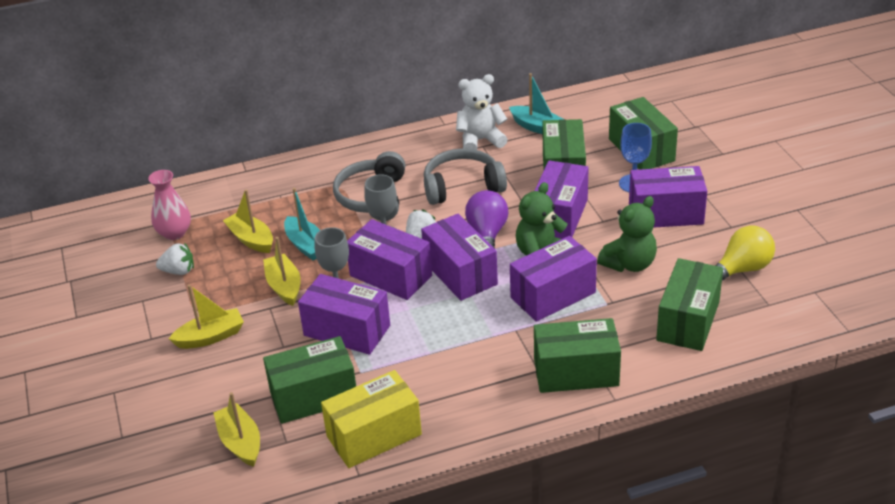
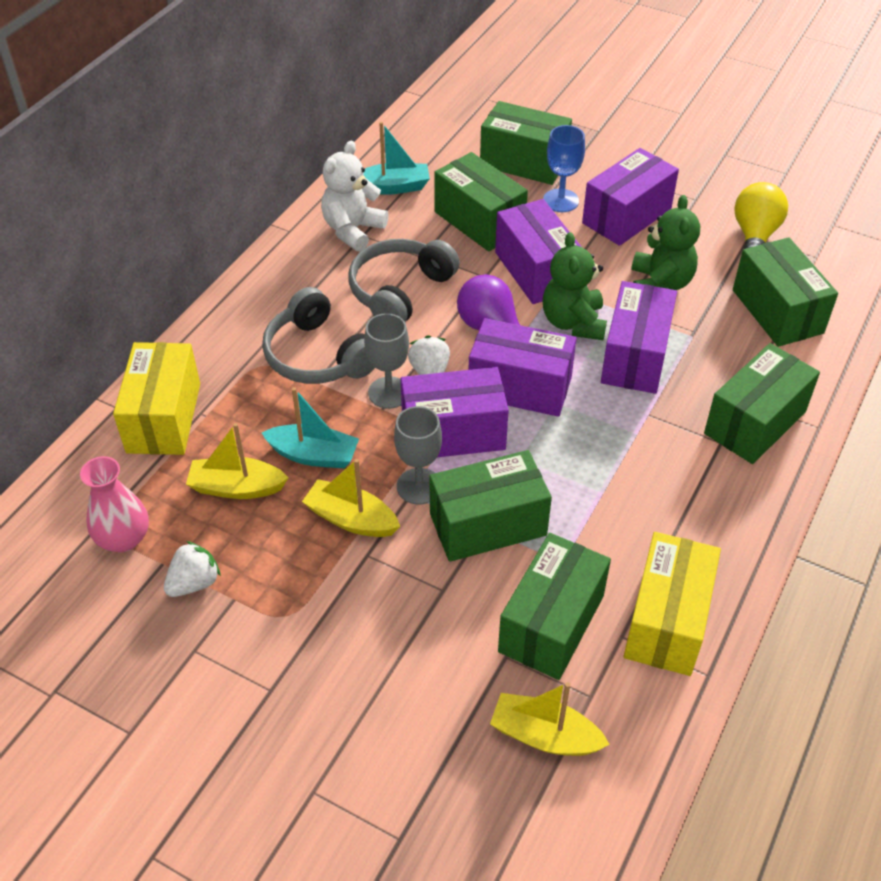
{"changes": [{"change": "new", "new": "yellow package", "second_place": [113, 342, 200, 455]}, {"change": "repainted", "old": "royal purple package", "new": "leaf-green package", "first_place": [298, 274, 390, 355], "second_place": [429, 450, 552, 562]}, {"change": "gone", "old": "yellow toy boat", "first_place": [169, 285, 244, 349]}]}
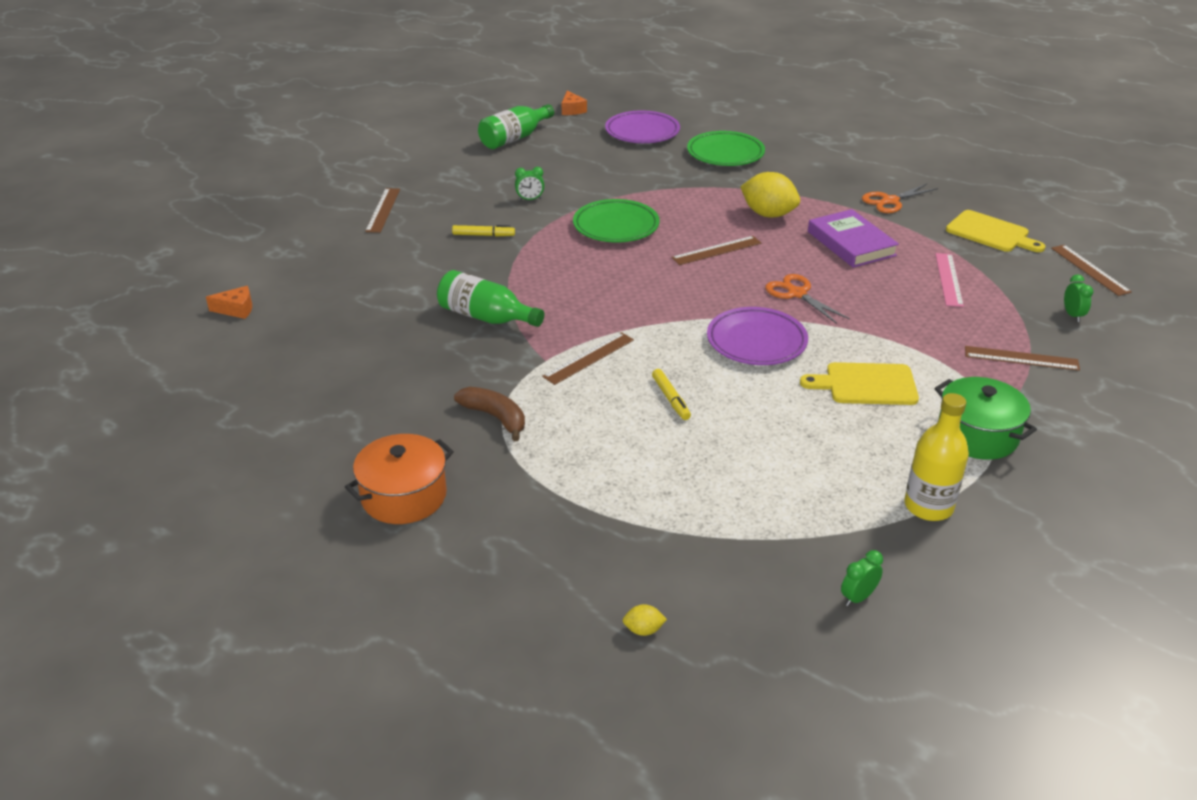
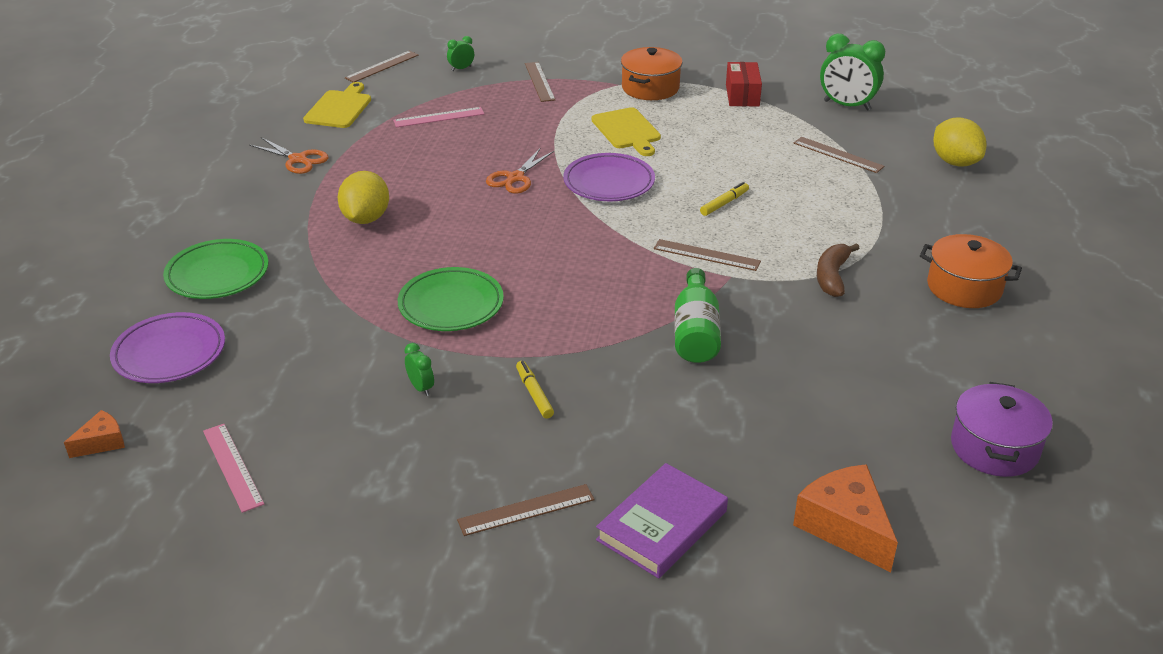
{"changes": [{"change": "swapped", "old": "leaf-green drink bottle", "new": "pink measuring stick", "first_place": [478, 104, 554, 149], "second_place": [203, 424, 264, 513]}, {"change": "shifted", "old": "royal purple hardback", "first_place": [808, 209, 899, 268], "second_place": [596, 463, 728, 578]}, {"change": "repainted", "old": "leaf-green pot", "new": "bright orange pot", "first_place": [934, 377, 1037, 460], "second_place": [621, 47, 683, 100]}, {"change": "swapped", "old": "yellow drink bottle", "new": "scarlet package", "first_place": [905, 393, 969, 521], "second_place": [726, 62, 762, 106]}, {"change": "scaled", "old": "bright orange cheese", "first_place": [206, 286, 252, 319], "second_place": [793, 464, 898, 572], "factor": 1.86}, {"change": "shifted", "old": "dark brown measuring stick", "first_place": [671, 236, 761, 265], "second_place": [794, 137, 885, 173]}, {"change": "scaled", "old": "leaf-green alarm clock", "first_place": [841, 550, 883, 606], "second_place": [820, 34, 885, 111], "factor": 2.09}, {"change": "scaled", "old": "yellow citrus fruit", "first_place": [622, 604, 667, 636], "second_place": [933, 117, 986, 167], "factor": 2.33}, {"change": "new", "new": "royal purple pot", "second_place": [951, 382, 1053, 477]}]}
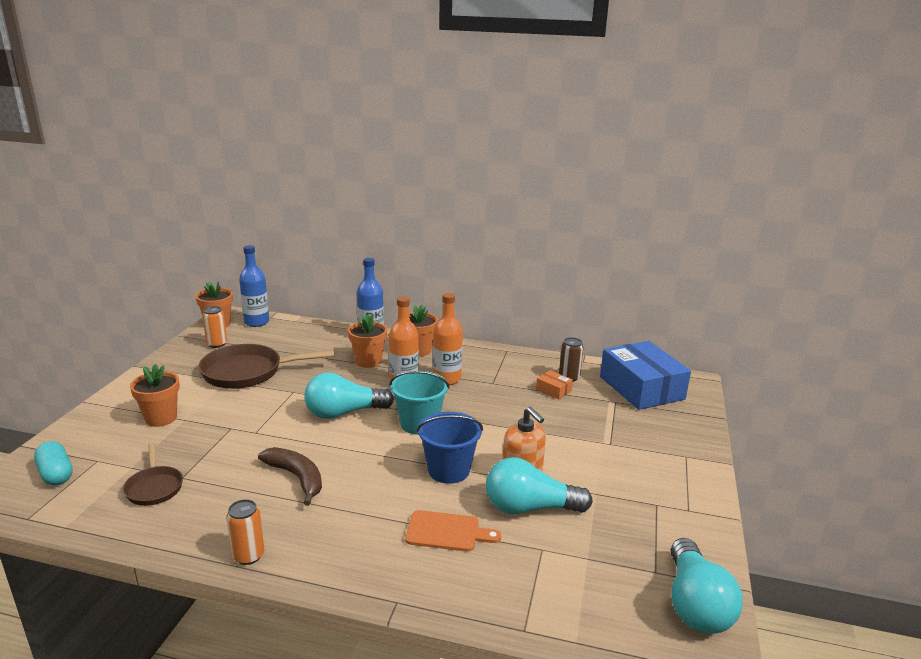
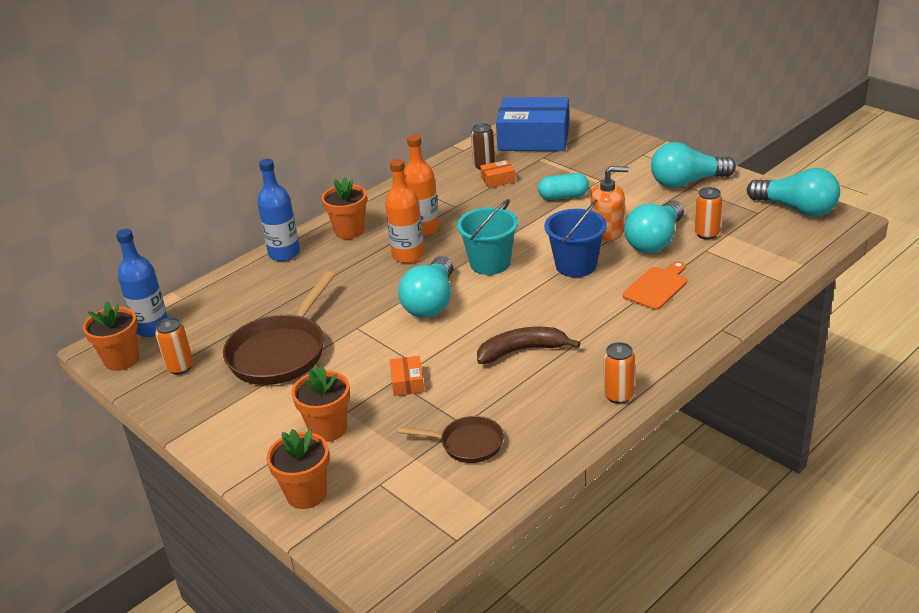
{"changes": [{"change": "shifted", "old": "bright orange potted plant", "first_place": [348, 314, 387, 368], "second_place": [266, 429, 330, 509]}, {"change": "new", "new": "bright orange package", "second_place": [390, 356, 424, 396]}, {"change": "shifted", "old": "aqua pill", "first_place": [34, 441, 73, 485], "second_place": [538, 173, 589, 200]}, {"change": "new", "new": "aqua bulb", "second_place": [651, 142, 736, 188]}, {"change": "new", "new": "bright orange soda can", "second_place": [694, 187, 723, 239]}]}
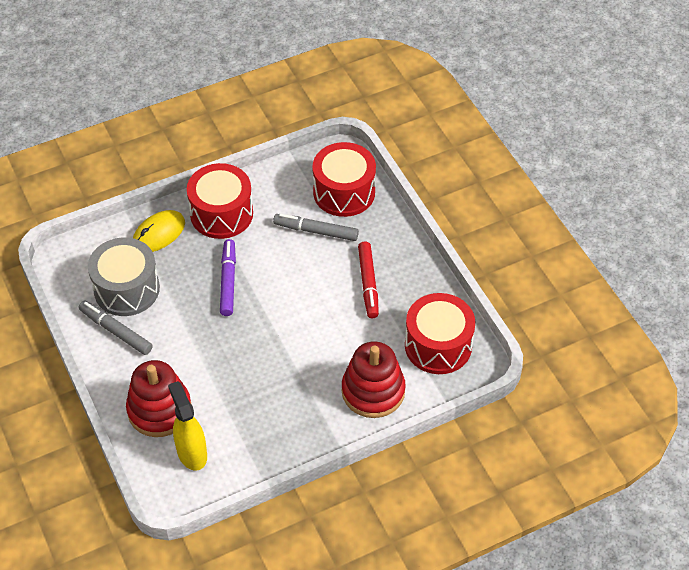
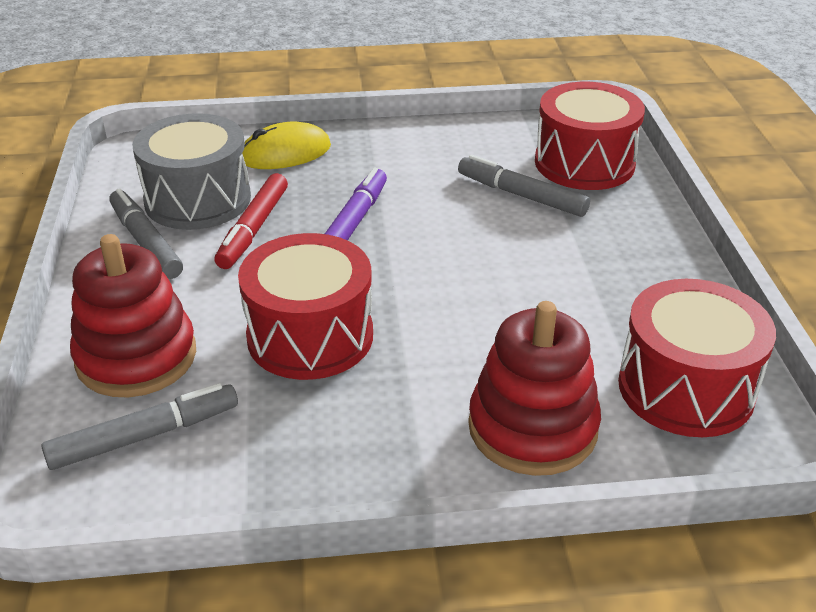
{"changes": [{"change": "swapped", "old": "yellow spray cleaner", "new": "grey felt pen", "first_place": [168, 381, 207, 471], "second_place": [41, 383, 238, 470]}, {"change": "shifted", "old": "scarlet felt pen", "first_place": [358, 241, 379, 318], "second_place": [214, 173, 288, 269]}, {"change": "shifted", "old": "scarlet toy drum", "first_place": [187, 163, 253, 239], "second_place": [238, 233, 373, 380]}]}
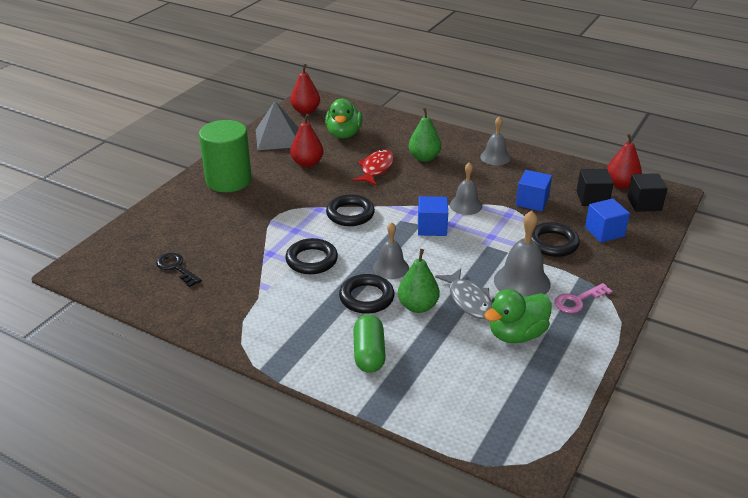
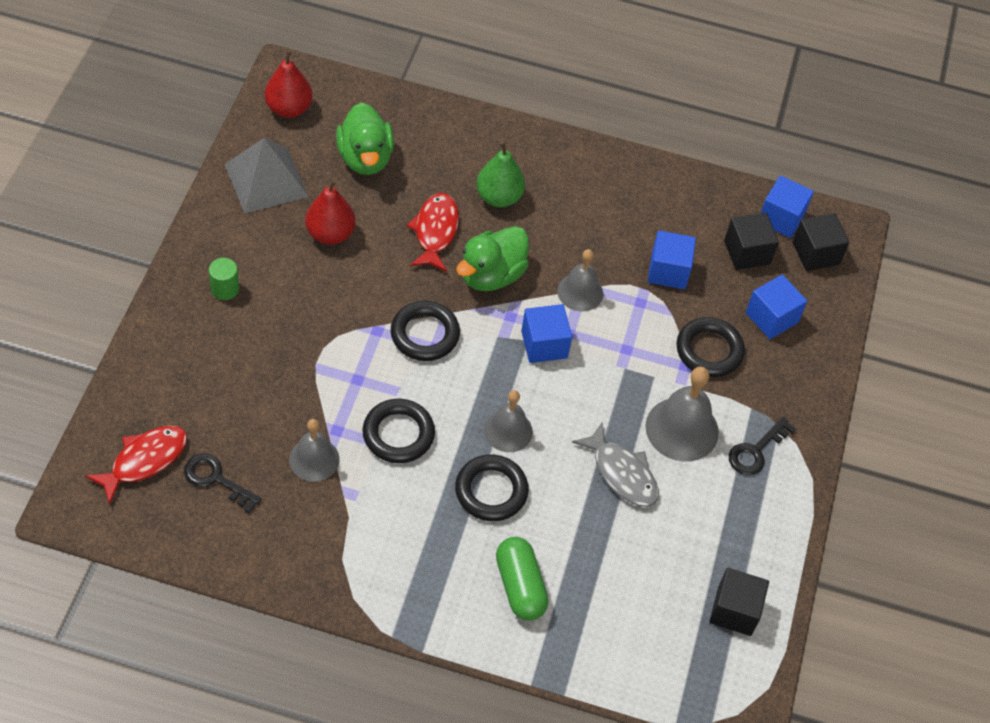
{"changes": [{"change": "new", "new": "scarlet toy fish", "second_place": [85, 426, 187, 505]}, {"change": "scaled", "old": "leaf-green cylinder shape", "first_place": [199, 120, 252, 192], "second_place": [209, 258, 239, 300], "factor": 0.41}, {"change": "shifted", "old": "grey school bell", "first_place": [480, 116, 510, 165], "second_place": [289, 419, 339, 482]}, {"change": "shifted", "old": "leaf-green duck", "first_place": [484, 289, 552, 343], "second_place": [456, 226, 529, 291]}, {"change": "new", "new": "jet-black cube", "second_place": [709, 568, 769, 636]}, {"change": "repainted", "old": "pink latchkey", "new": "jet-black latchkey", "first_place": [554, 283, 612, 313], "second_place": [729, 417, 796, 475]}, {"change": "swapped", "old": "scarlet pear fruit", "new": "blue cube", "first_place": [607, 133, 642, 189], "second_place": [761, 176, 814, 238]}, {"change": "gone", "old": "leaf-green pear fruit", "first_place": [398, 249, 440, 313]}]}
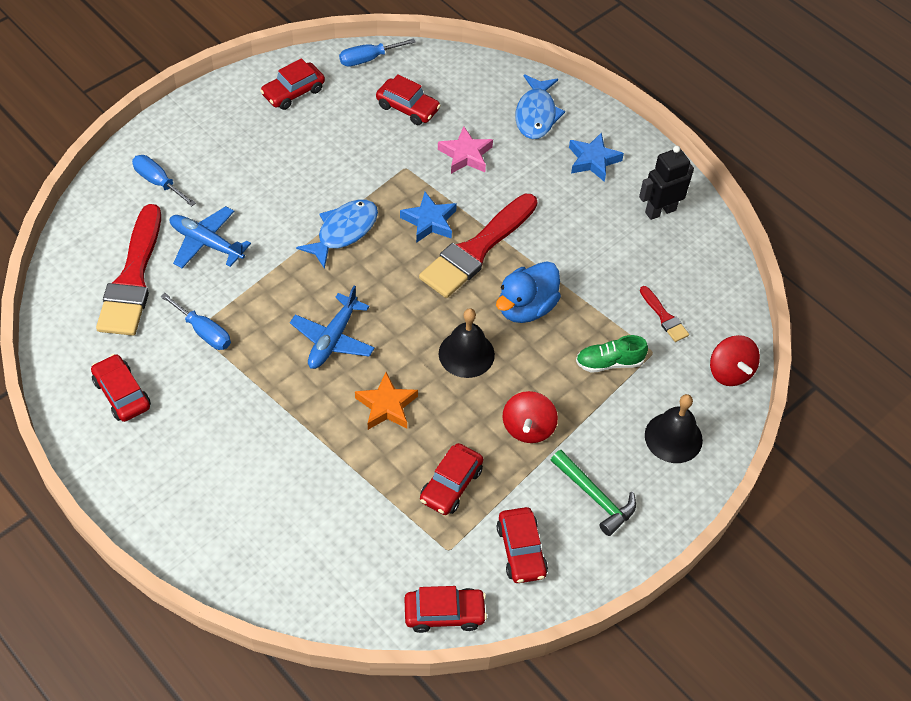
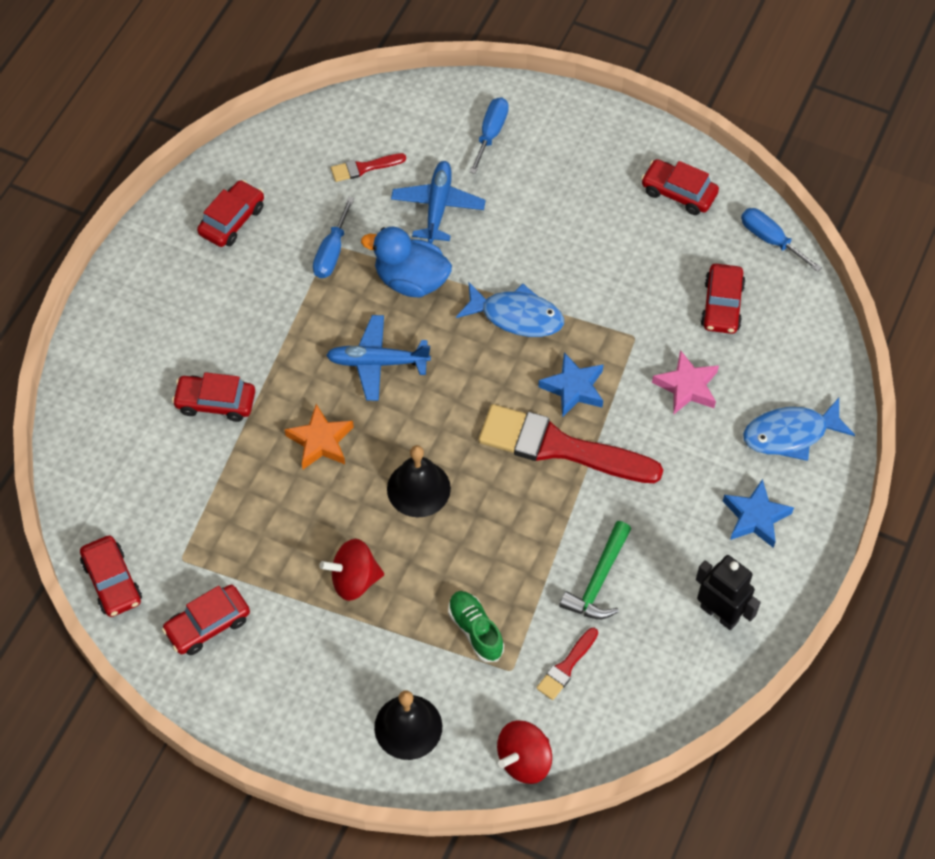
{"changes": [{"change": "shifted", "old": "scarlet car", "first_place": [420, 443, 483, 515], "second_place": [172, 372, 255, 422]}, {"change": "scaled", "old": "scarlet paint brush", "first_place": [96, 204, 161, 336], "second_place": [331, 153, 406, 182], "factor": 0.45}, {"change": "shifted", "old": "blue duck", "first_place": [496, 261, 561, 323], "second_place": [361, 227, 452, 297]}, {"change": "shifted", "old": "leaf-green hammer", "first_place": [551, 450, 636, 536], "second_place": [559, 521, 631, 619]}]}
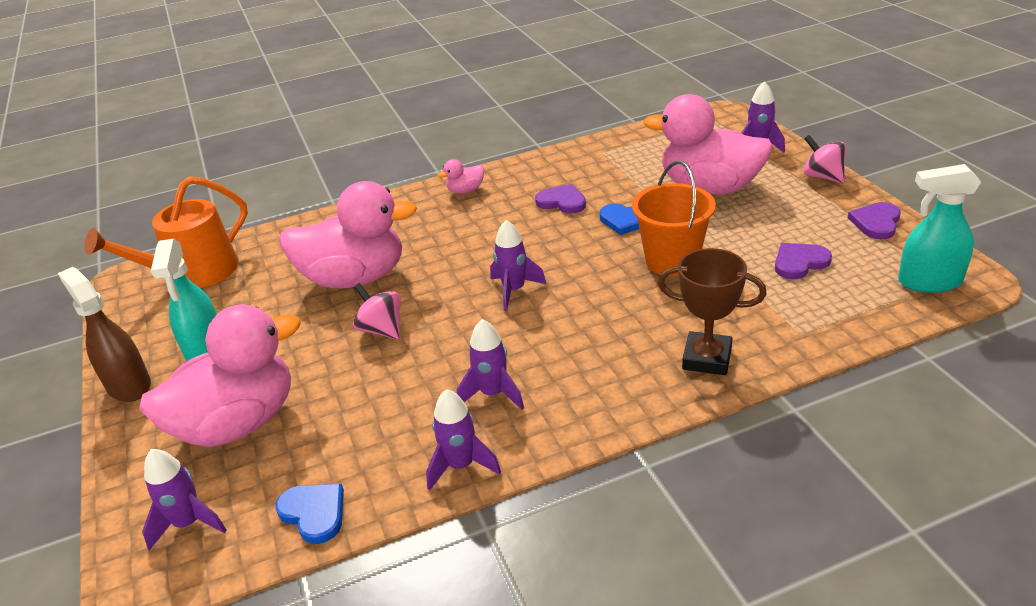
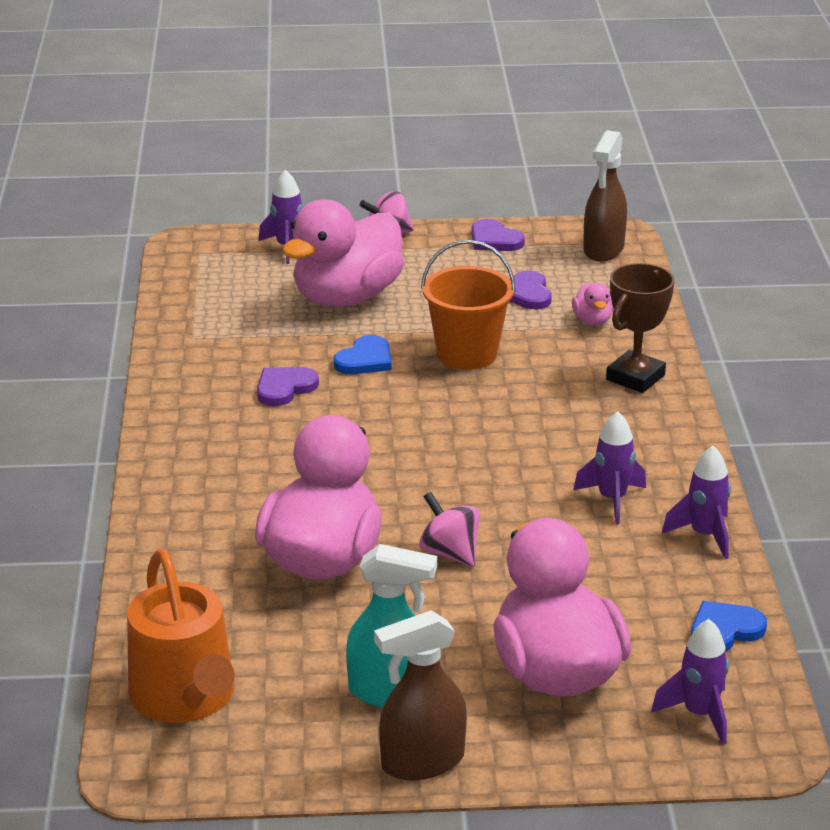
{"changes": [{"change": "rotated", "old": "pink whirligig", "first_place": [353, 283, 401, 340], "second_place": [419, 492, 480, 567], "degrees": 75}, {"change": "shifted", "old": "pink duck", "first_place": [438, 159, 484, 194], "second_place": [572, 283, 613, 326]}, {"change": "repainted", "old": "aqua spray cleaner", "new": "dark brown spray cleaner", "first_place": [898, 164, 981, 293], "second_place": [583, 130, 627, 262]}, {"change": "gone", "old": "royal purple spaceship", "first_place": [490, 220, 546, 311]}]}
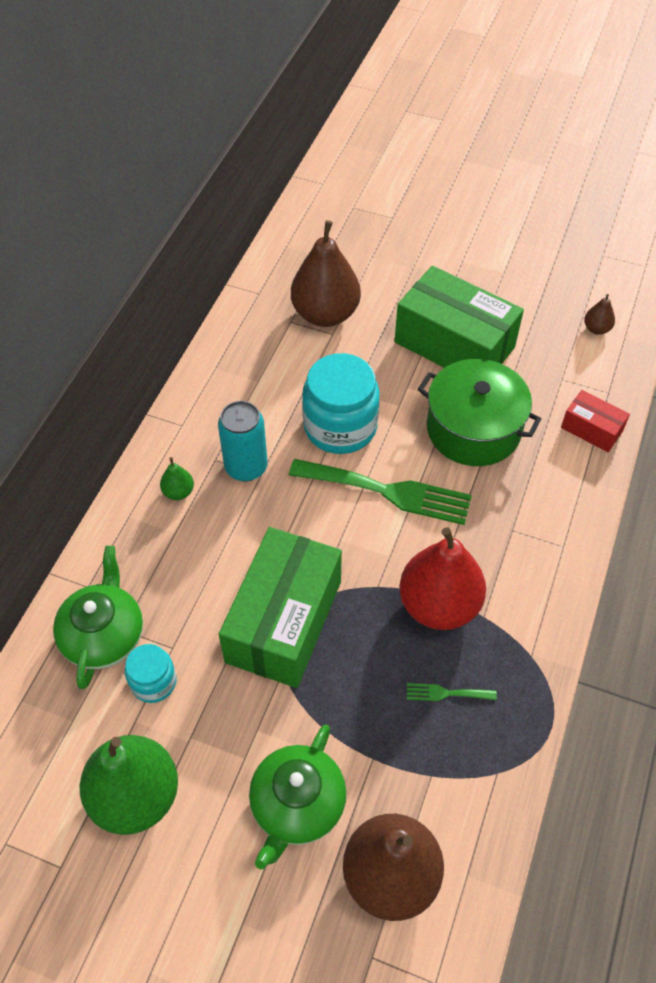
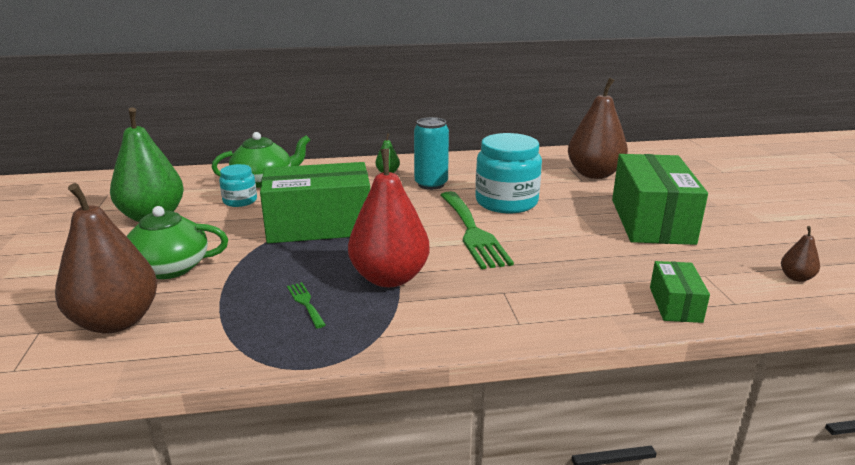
{"changes": [{"change": "repainted", "old": "scarlet package", "new": "leaf-green package", "first_place": [561, 390, 630, 452], "second_place": [650, 261, 710, 323]}, {"change": "gone", "old": "leaf-green pot", "first_place": [418, 359, 541, 466]}]}
